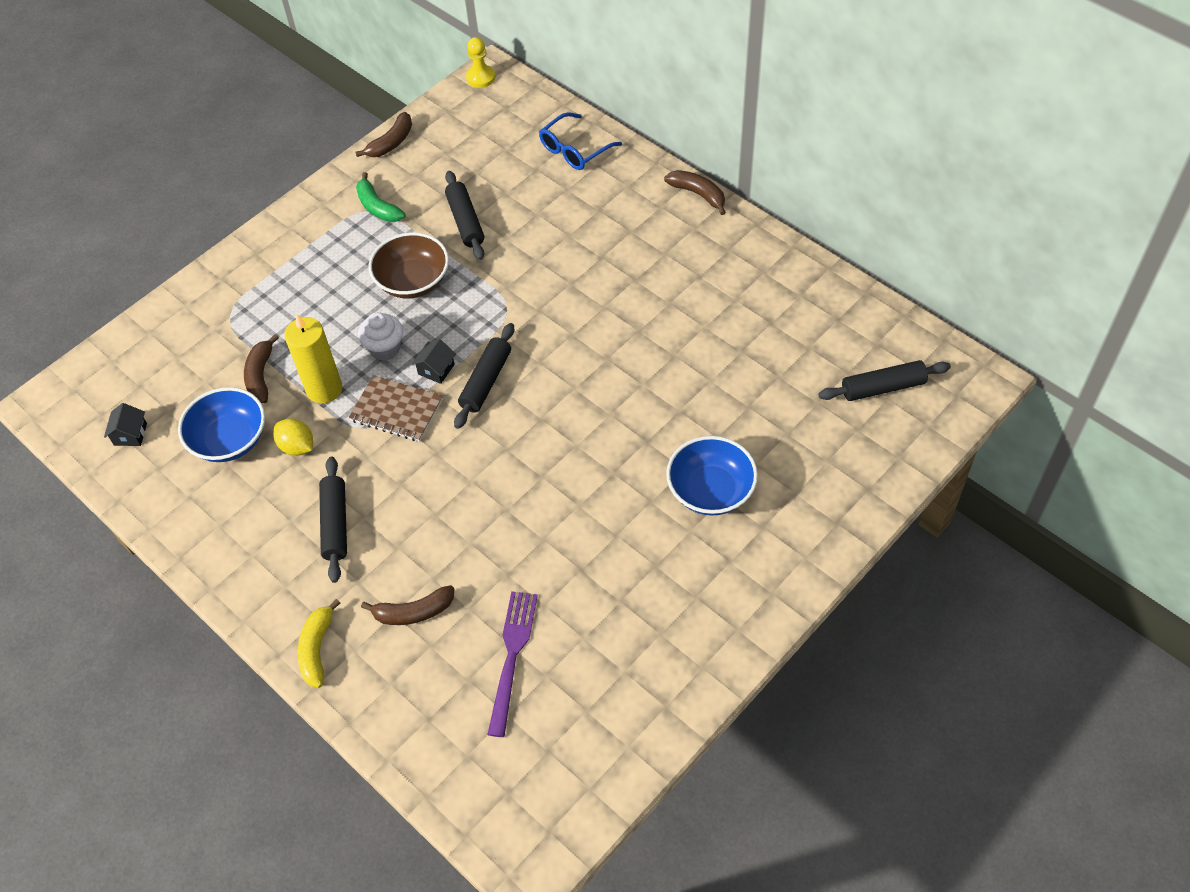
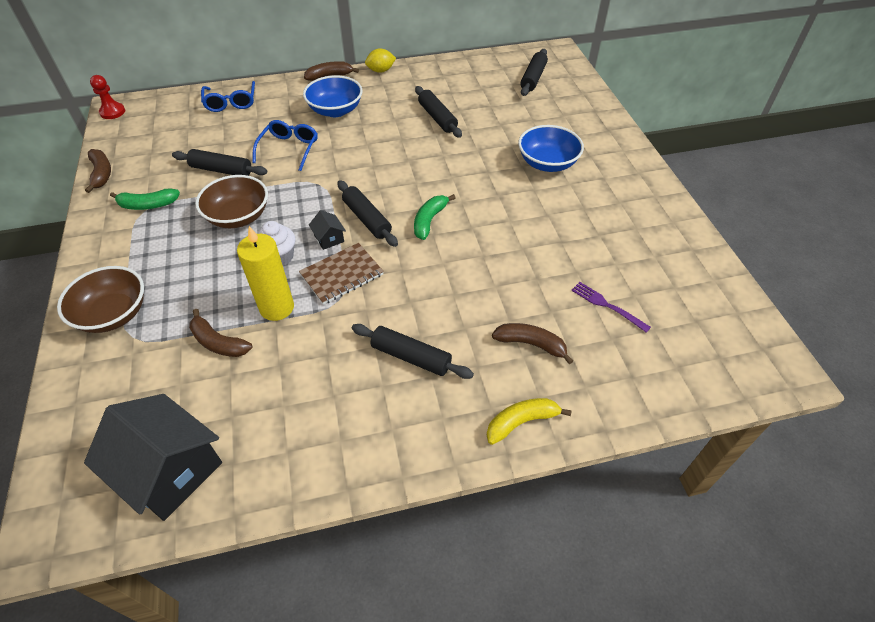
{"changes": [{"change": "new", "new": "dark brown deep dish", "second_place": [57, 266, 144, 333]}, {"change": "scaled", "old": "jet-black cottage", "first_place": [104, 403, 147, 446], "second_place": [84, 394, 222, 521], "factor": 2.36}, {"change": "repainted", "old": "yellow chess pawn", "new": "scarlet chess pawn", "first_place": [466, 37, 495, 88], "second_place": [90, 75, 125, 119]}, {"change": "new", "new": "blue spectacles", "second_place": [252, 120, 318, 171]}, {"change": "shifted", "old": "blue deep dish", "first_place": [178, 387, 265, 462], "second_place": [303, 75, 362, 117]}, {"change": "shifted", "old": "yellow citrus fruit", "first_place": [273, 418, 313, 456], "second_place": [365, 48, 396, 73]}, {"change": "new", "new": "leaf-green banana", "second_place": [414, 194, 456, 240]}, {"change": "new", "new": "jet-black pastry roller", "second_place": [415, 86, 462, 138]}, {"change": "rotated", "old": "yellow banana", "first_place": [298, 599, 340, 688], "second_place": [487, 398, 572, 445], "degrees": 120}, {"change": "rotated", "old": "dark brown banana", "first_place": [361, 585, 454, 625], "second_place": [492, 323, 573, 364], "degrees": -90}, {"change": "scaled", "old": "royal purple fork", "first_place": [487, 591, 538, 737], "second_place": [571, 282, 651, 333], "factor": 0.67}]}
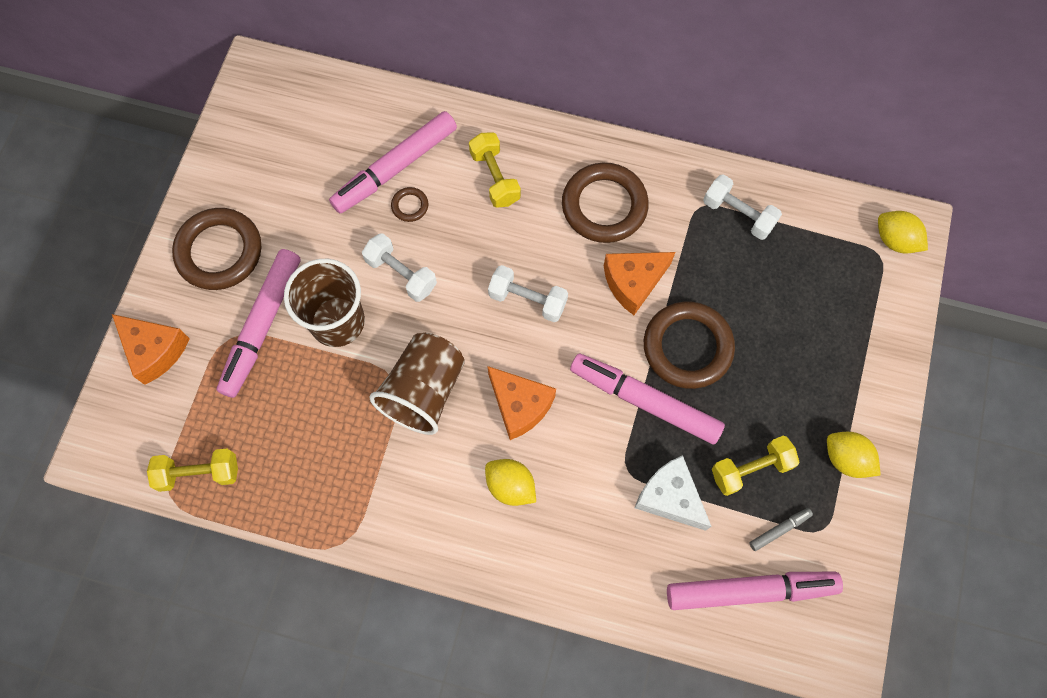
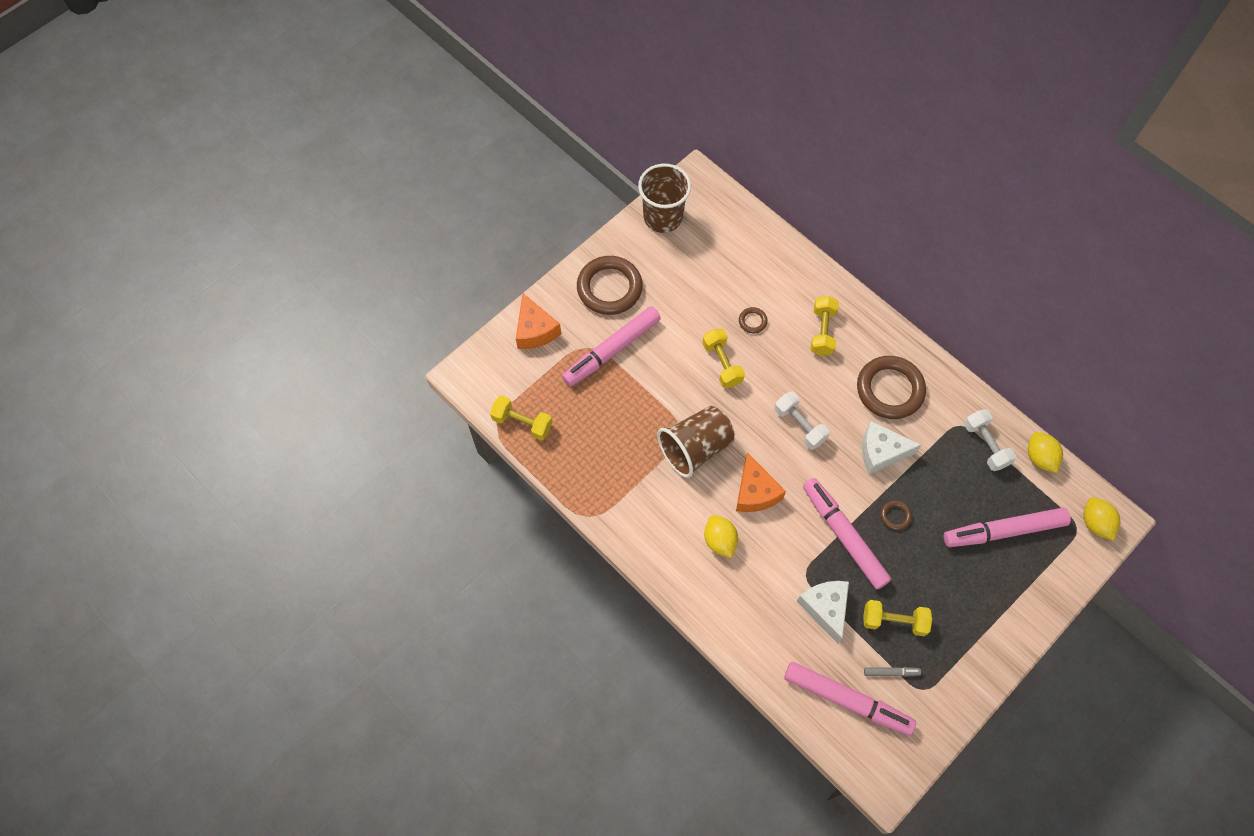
{"changes": [{"change": "shifted", "old": "dark brown cup", "first_place": [284, 259, 365, 347], "second_place": [638, 164, 691, 233]}, {"change": "repainted", "old": "pure white free weight", "new": "yellow free weight", "first_place": [362, 233, 437, 302], "second_place": [702, 329, 745, 388]}, {"change": "repainted", "old": "bright orange cheese", "new": "pure white cheese", "first_place": [604, 252, 675, 315], "second_place": [862, 421, 922, 475]}, {"change": "scaled", "old": "dark brown hoop", "first_place": [644, 301, 735, 389], "second_place": [880, 500, 912, 530], "factor": 0.43}, {"change": "shifted", "old": "pink felt pen", "first_place": [329, 111, 457, 214], "second_place": [944, 508, 1071, 547]}, {"change": "shifted", "old": "yellow citrus fruit", "first_place": [827, 432, 881, 478], "second_place": [1028, 432, 1063, 473]}]}
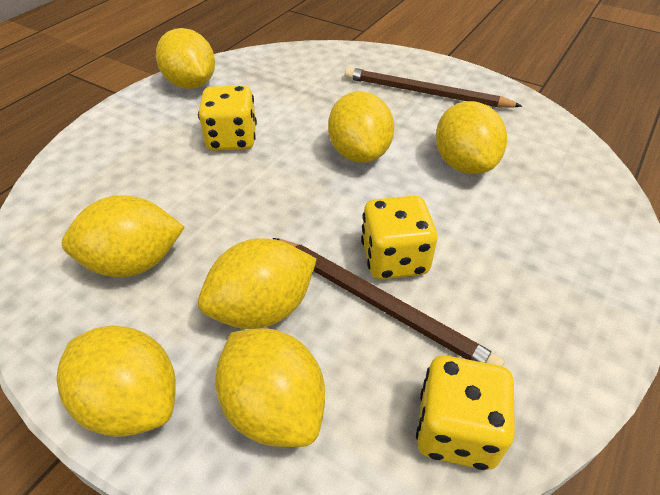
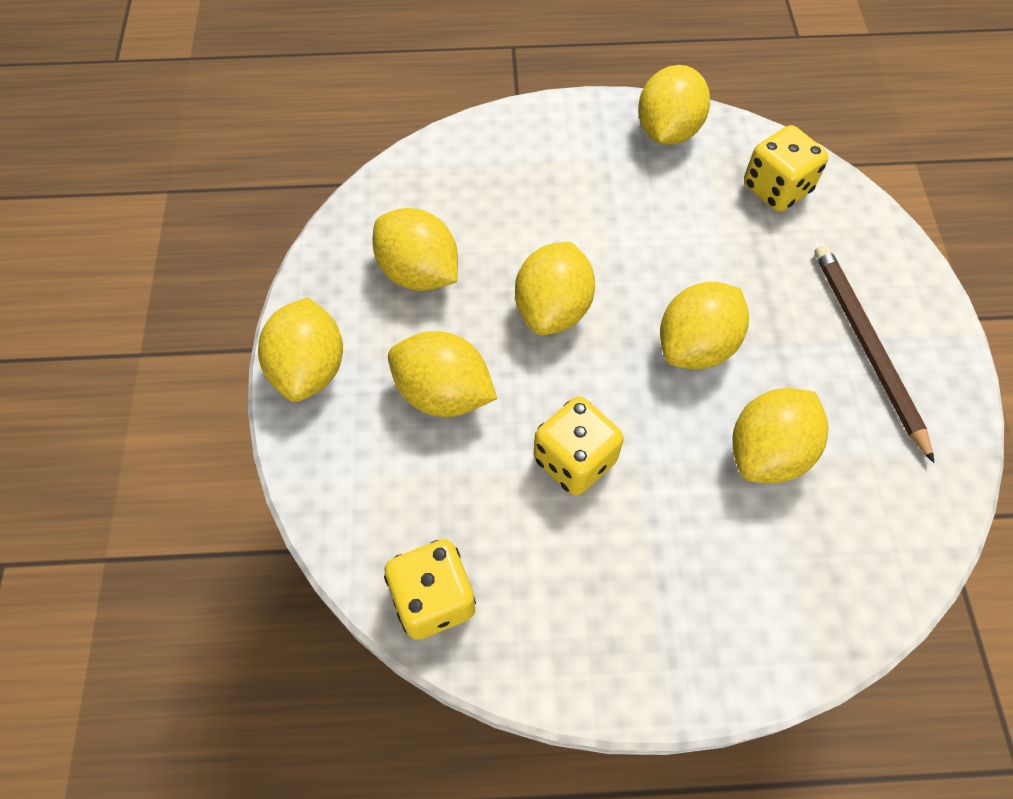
{"changes": [{"change": "shifted", "old": "yellow citrus fruit", "first_place": [215, 328, 325, 447], "second_place": [515, 242, 595, 335]}, {"change": "shifted", "old": "yellow game die", "first_place": [198, 86, 257, 151], "second_place": [744, 125, 828, 212]}, {"change": "gone", "old": "dark brown wooden pencil", "first_place": [273, 238, 505, 367]}]}
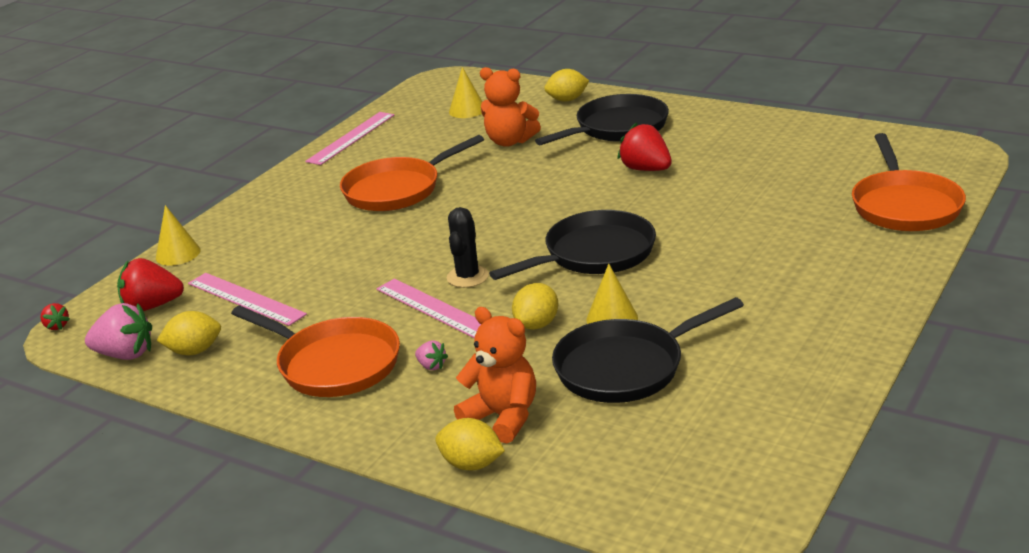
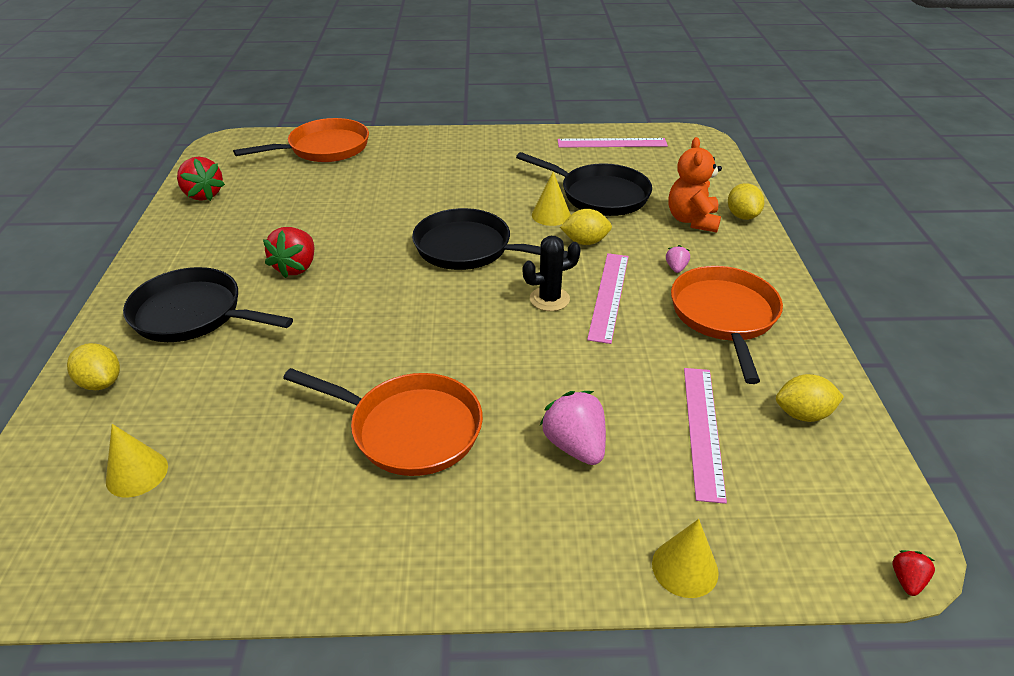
{"changes": [{"change": "shifted", "old": "scarlet toy strawberry", "first_place": [117, 258, 184, 311], "second_place": [177, 157, 225, 201]}, {"change": "shifted", "old": "pink toy strawberry", "first_place": [85, 303, 152, 360], "second_place": [540, 391, 606, 465]}, {"change": "shifted", "old": "pink measuring stick", "first_place": [305, 112, 394, 165], "second_place": [557, 138, 668, 148]}, {"change": "rotated", "old": "yellow citrus fruit", "first_place": [157, 311, 221, 355], "second_place": [776, 374, 844, 422], "degrees": -45}, {"change": "gone", "old": "bright orange teddy", "first_place": [480, 67, 541, 147]}]}
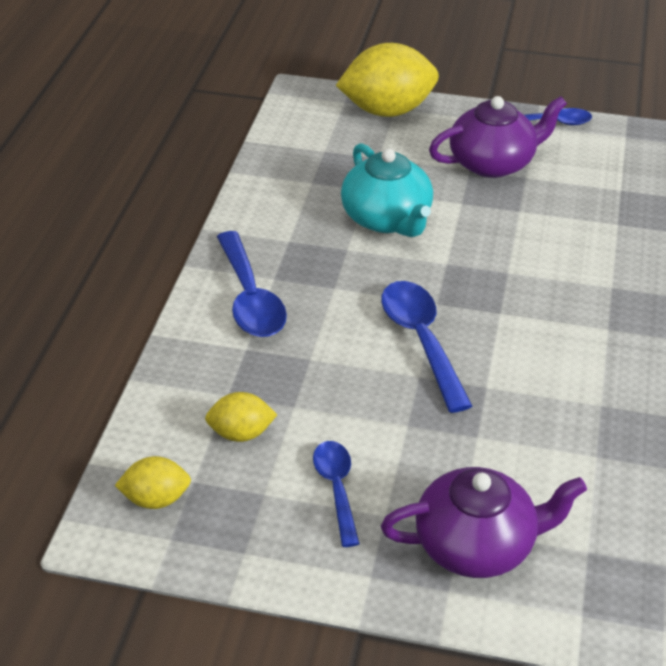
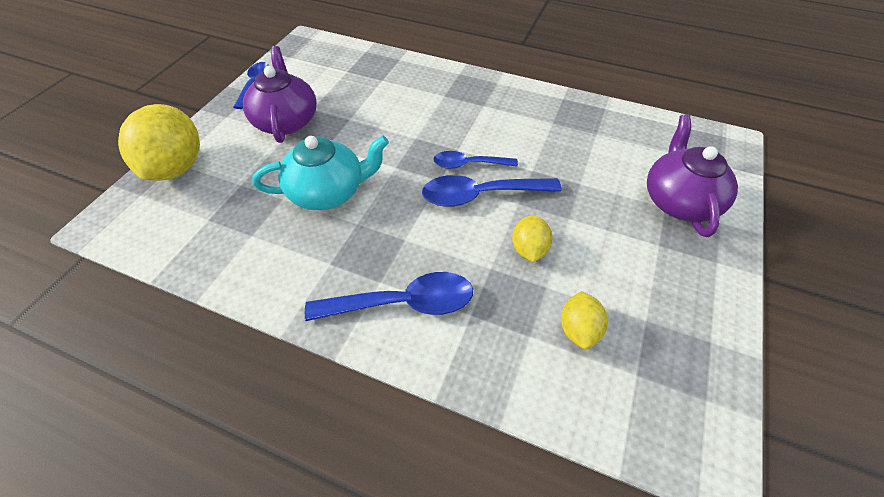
{"changes": [{"change": "shifted", "old": "blue spoon", "first_place": [313, 441, 360, 547], "second_place": [433, 151, 518, 169]}, {"change": "shifted", "old": "yellow citrus fruit", "first_place": [115, 456, 191, 509], "second_place": [512, 215, 553, 262]}]}
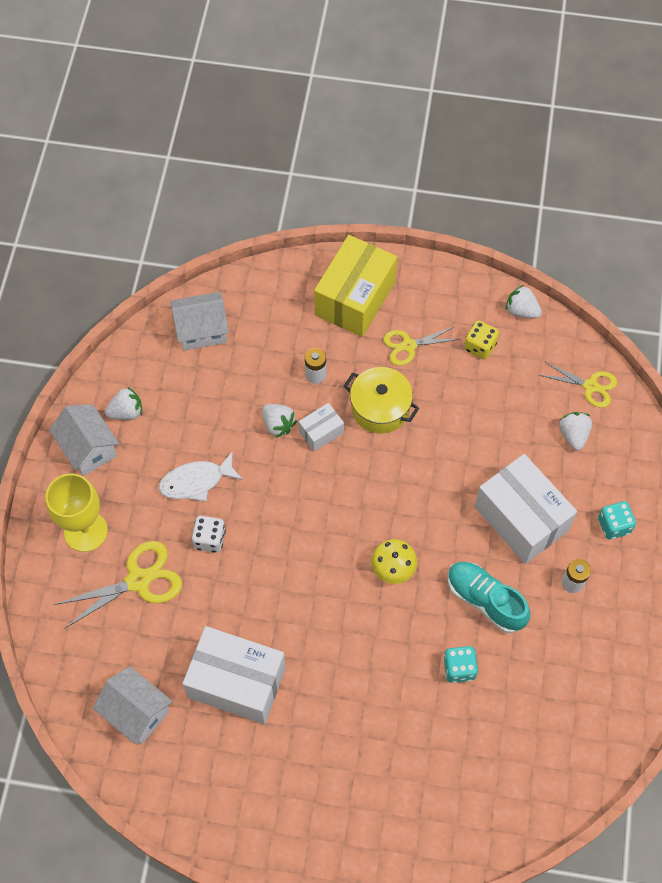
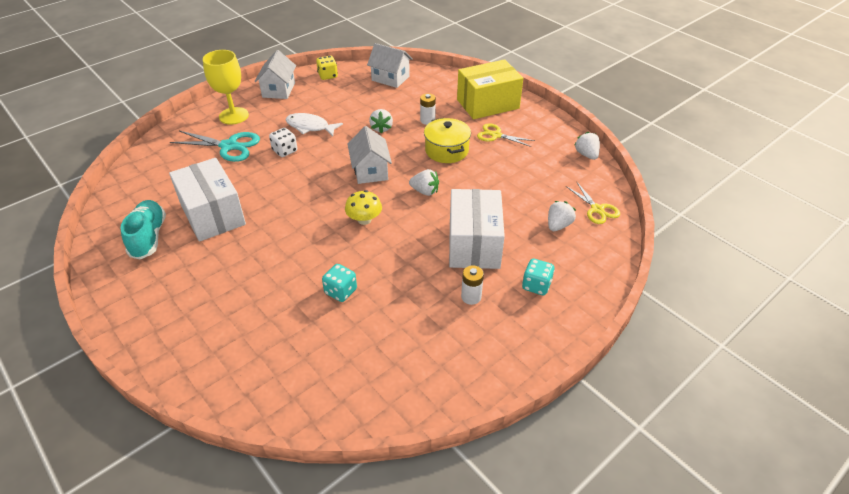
{"changes": [{"change": "shifted", "old": "aqua sneaker", "first_place": [448, 562, 530, 633], "second_place": [121, 200, 166, 259]}, {"change": "repainted", "old": "yellow shears", "new": "aqua shears", "first_place": [53, 541, 182, 629], "second_place": [170, 131, 260, 162]}, {"change": "shifted", "old": "yellow game die", "first_place": [464, 320, 499, 360], "second_place": [316, 56, 338, 80]}, {"change": "shifted", "old": "pure white cottage", "first_place": [93, 666, 173, 745], "second_place": [348, 126, 392, 184]}, {"change": "shifted", "old": "pure white toy strawberry", "first_place": [105, 387, 142, 420], "second_place": [409, 169, 439, 196]}, {"change": "gone", "old": "pure white package", "first_place": [299, 403, 344, 452]}]}
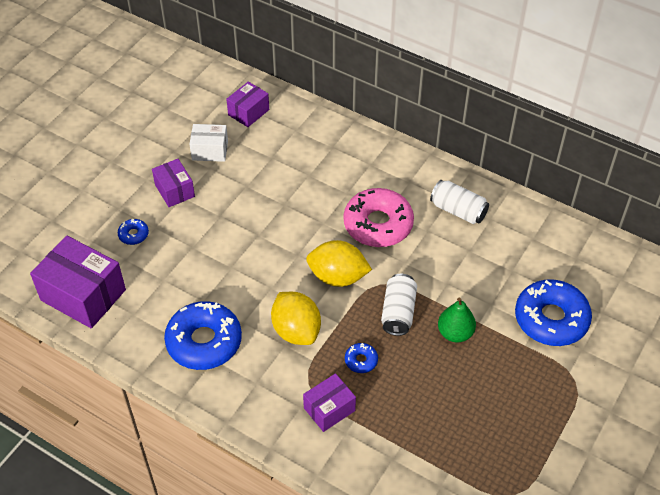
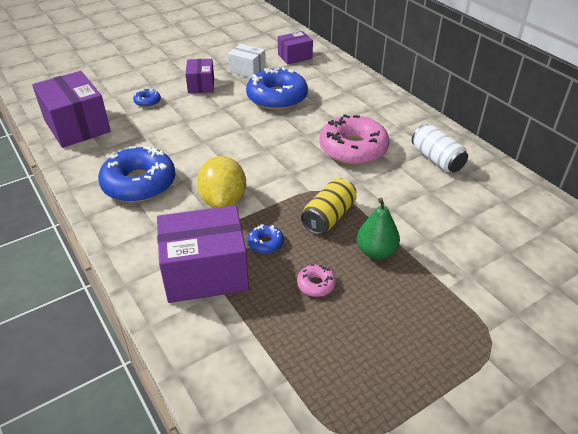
{"changes": [{"change": "scaled", "old": "royal purple package", "first_place": [303, 373, 356, 432], "second_place": [157, 205, 249, 303], "factor": 1.77}, {"change": "shifted", "old": "blue glazed donut", "first_place": [515, 279, 592, 346], "second_place": [246, 67, 308, 110]}, {"change": "new", "new": "pink glazed donut", "second_place": [297, 264, 336, 297]}, {"change": "repainted", "old": "pure white soda can", "new": "yellow soda can", "first_place": [381, 274, 417, 336], "second_place": [301, 178, 357, 235]}, {"change": "gone", "old": "yellow citrus fruit", "first_place": [306, 240, 372, 287]}]}
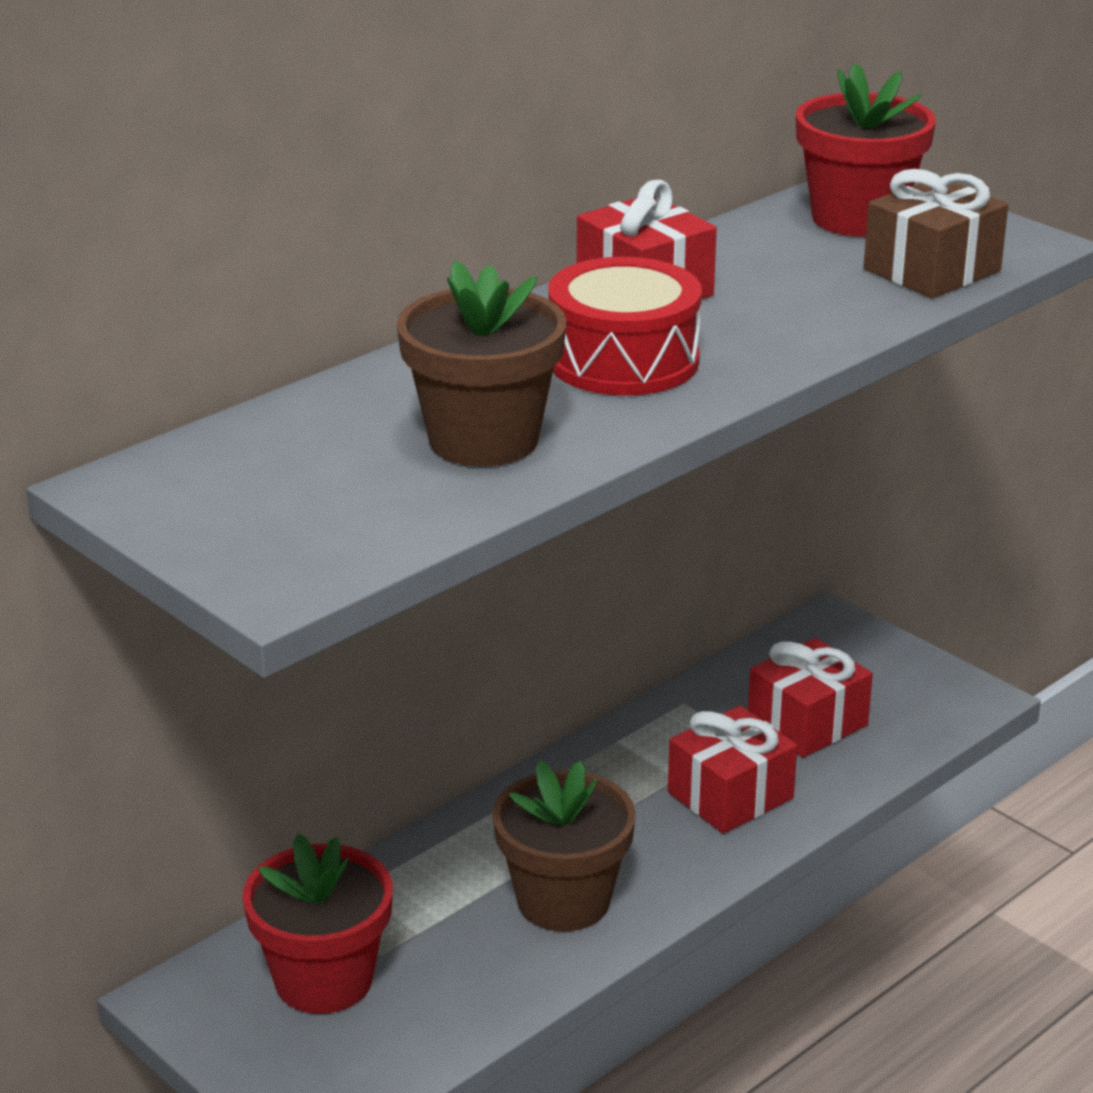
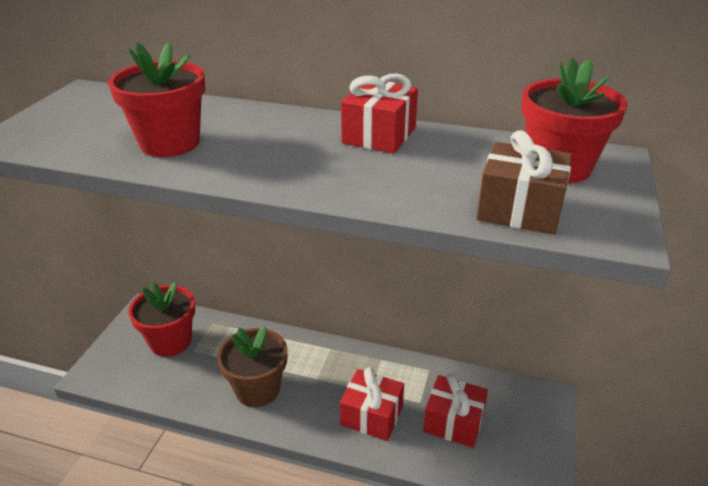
{"changes": [{"change": "repainted", "old": "dark brown potted plant", "new": "scarlet potted plant", "first_place": [397, 260, 567, 467], "second_place": [108, 42, 205, 157]}, {"change": "gone", "old": "scarlet toy drum", "first_place": [548, 257, 702, 396]}]}
